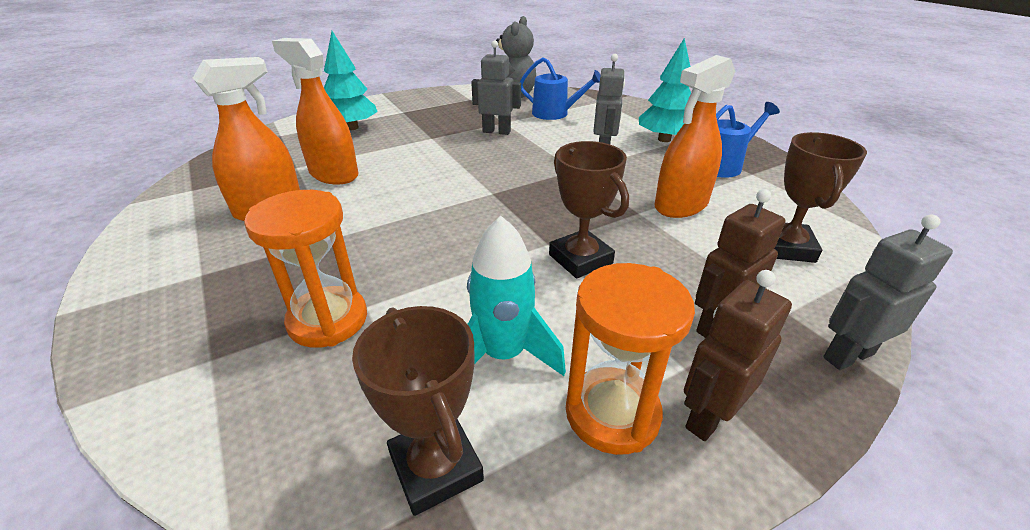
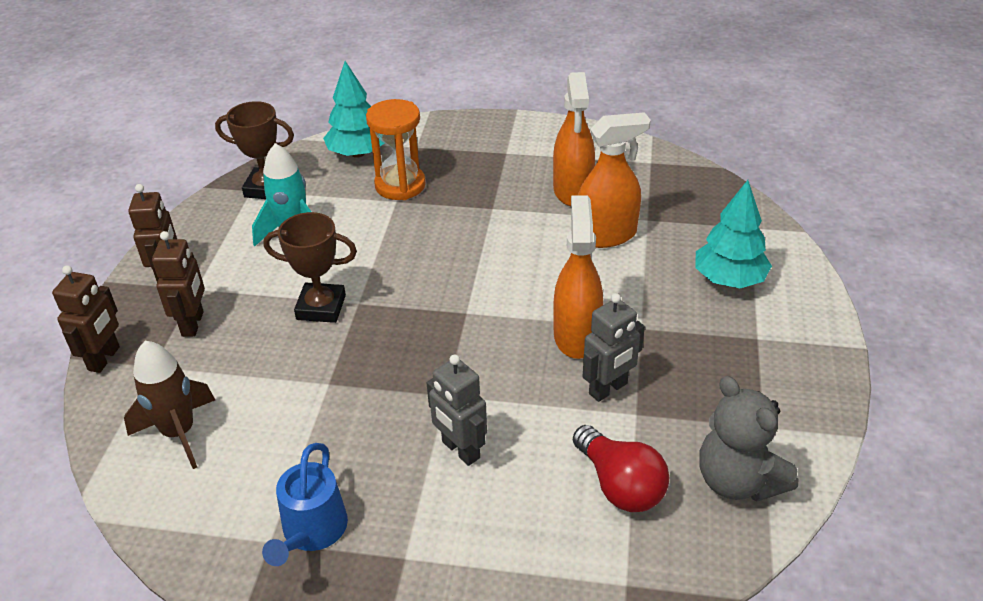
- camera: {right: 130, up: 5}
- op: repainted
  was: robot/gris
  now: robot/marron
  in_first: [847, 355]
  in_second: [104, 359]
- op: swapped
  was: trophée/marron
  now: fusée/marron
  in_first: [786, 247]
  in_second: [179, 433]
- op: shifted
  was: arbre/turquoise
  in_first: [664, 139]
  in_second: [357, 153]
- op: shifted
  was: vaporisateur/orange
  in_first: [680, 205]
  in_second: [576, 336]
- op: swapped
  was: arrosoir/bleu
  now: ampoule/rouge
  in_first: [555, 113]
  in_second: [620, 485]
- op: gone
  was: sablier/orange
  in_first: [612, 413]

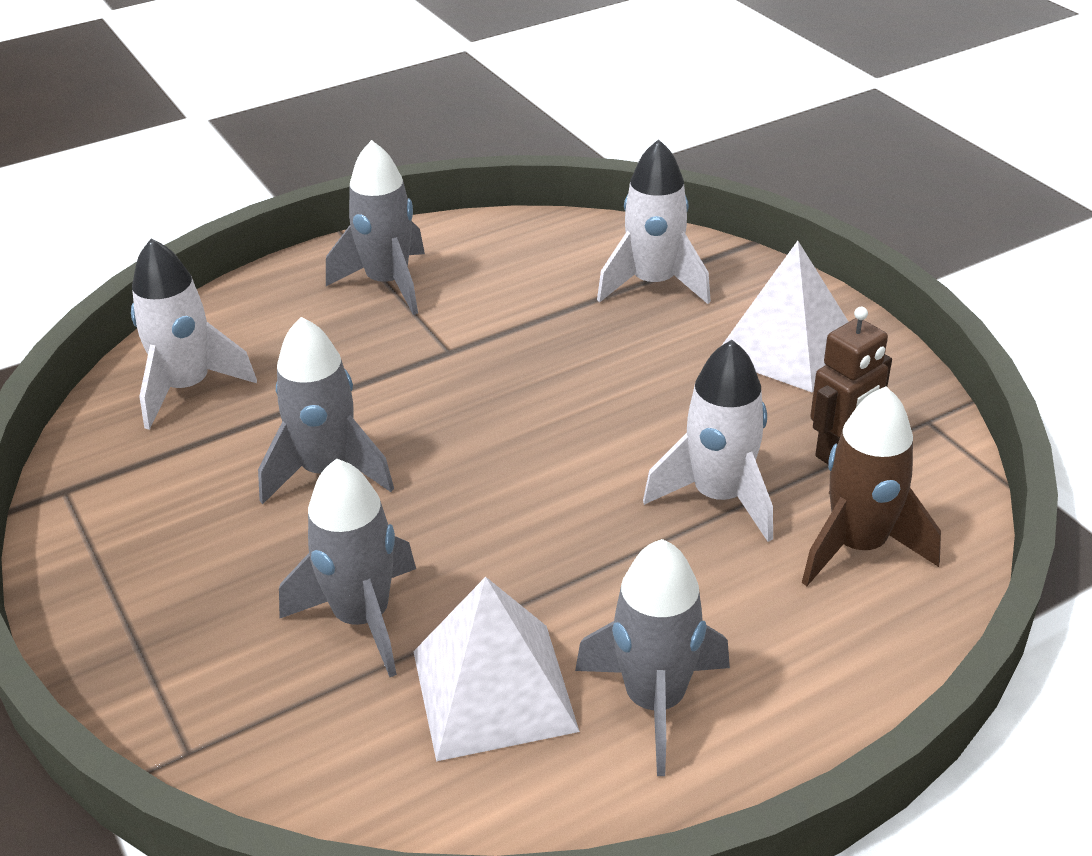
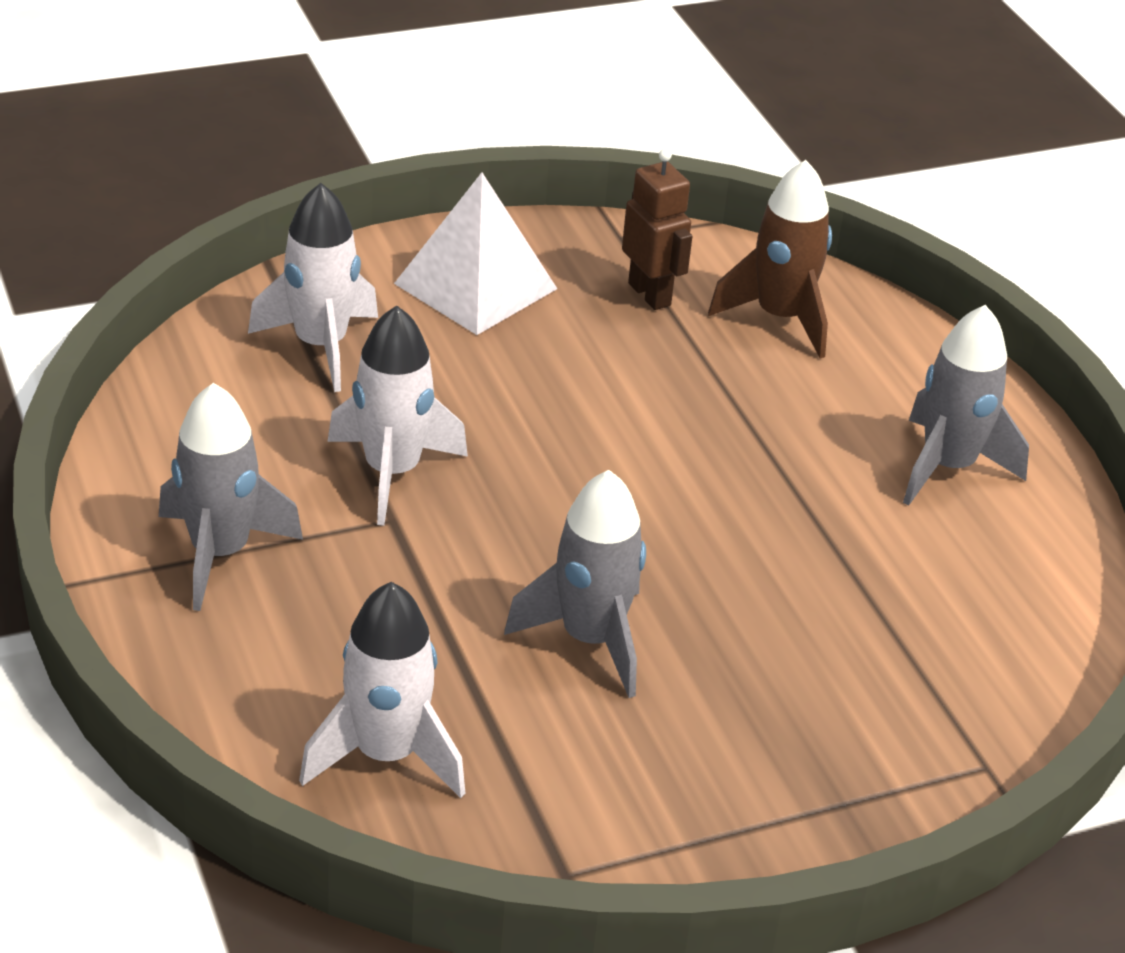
- camera: {right: -85, up: 0}
- op: shifted
  was: fusée/blanc
  in_first: [719, 496]
  in_second: [392, 472]
- op: gone
  was: fusée/gris
  in_first: [362, 618]
- op: gone
  was: pyramide/blanc
  in_first: [493, 690]

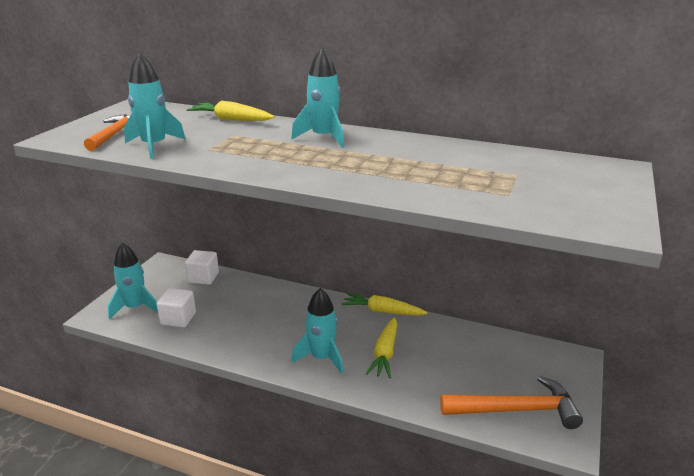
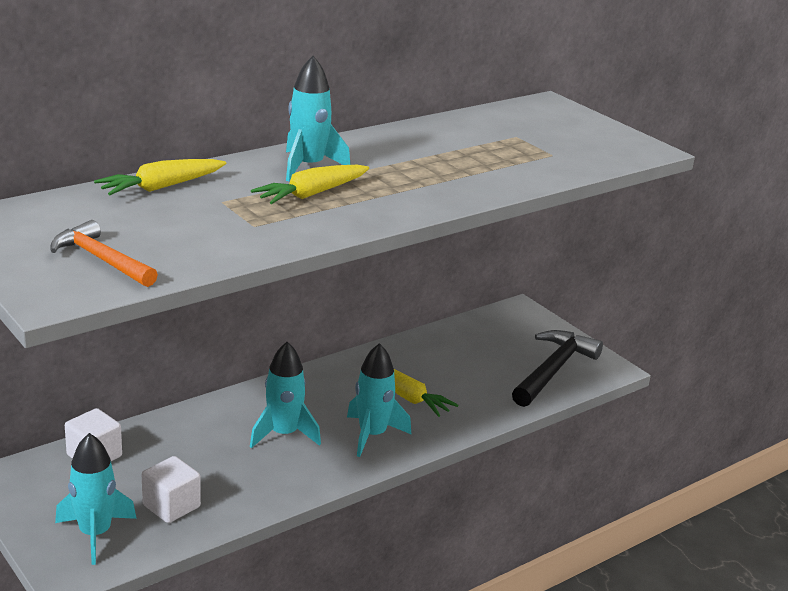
- camera: {right: -60, up: 0}
- op: shifted
  was: fusée/turquoise
  in_first: [154, 146]
  in_second: [284, 434]
- op: shifted
  was: carotte/jaune
  in_first: [382, 311]
  in_second: [311, 194]
- op: repainted
  was: marteau/orange
  now: marteau/noir
  in_first: [515, 410]
  in_second: [553, 370]

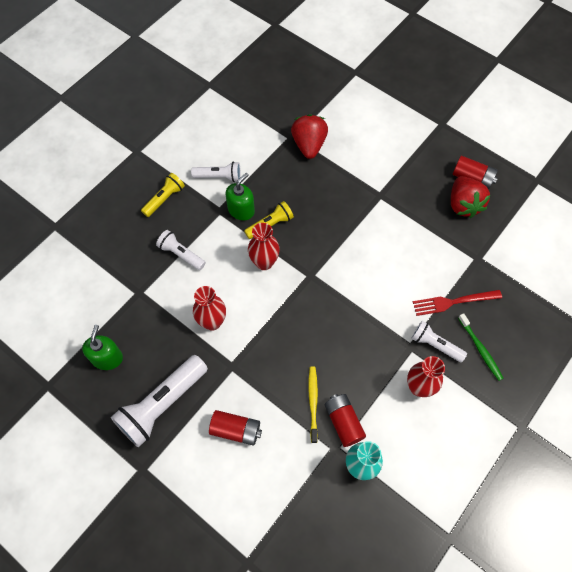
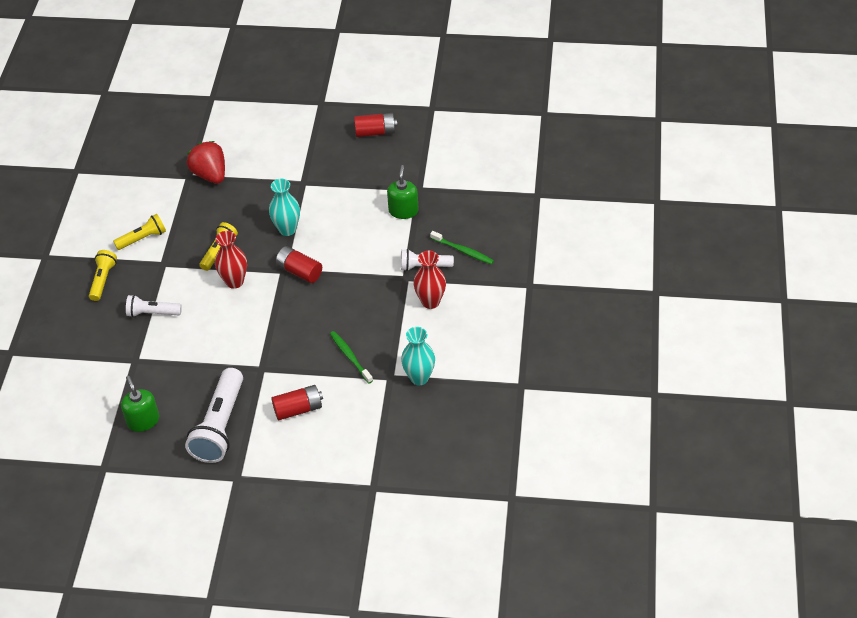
- camera: {right: -30, up: -15}
- op: repainted
  was: lampe de poche/blanc
  now: lampe de poche/jaune
  in_first: [219, 177]
  in_second: [143, 238]
- op: new
  now: vase/turquoise
  in_second: [287, 229]
- op: shifted
  was: pile/rouge
  in_first: [343, 422]
  in_second: [299, 271]
- op: repainted
  was: brosse à dents/jaune
  now: brosse à dents/vert
  in_first: [313, 402]
  in_second: [350, 356]
- op: shifted
  was: distributeur de savon/vert
  in_first: [241, 210]
  in_second: [403, 211]
- op: gone
  was: vase/rouge
  in_first: [212, 322]
- op: gone
  was: fourchette/rouge
  in_first: [453, 302]
- op: gone
  was: fraise/rouge
  in_first: [463, 205]

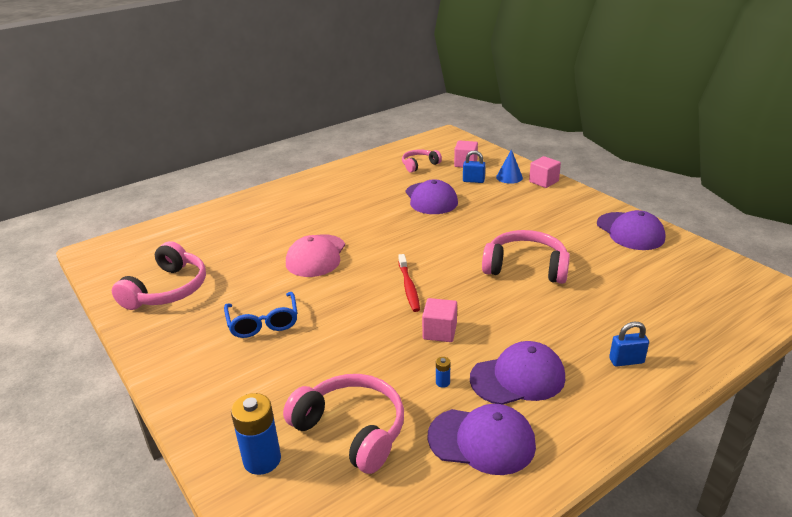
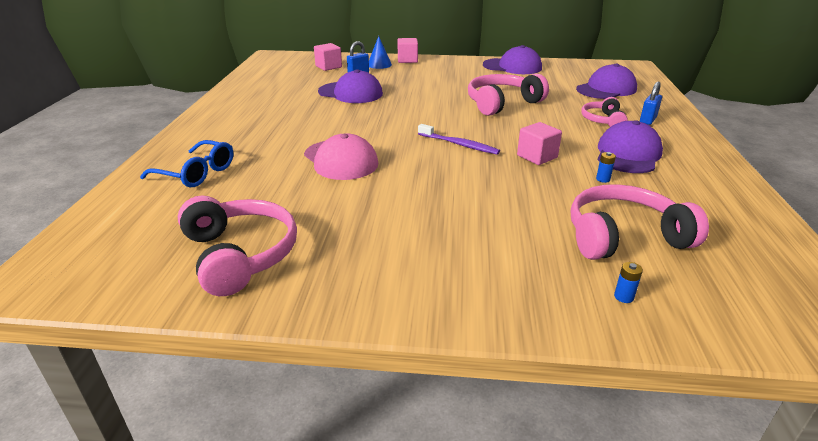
- camera: {right: -50, up: 0}
- op: shifted
  was: lunettes/bleu
  in_first: [263, 322]
  in_second: [196, 173]
- op: repainted
  was: brosse à dents/rouge
  now: brosse à dents/violet
  in_first: [409, 287]
  in_second: [459, 144]
- op: shifted
  was: casquette/violet
  in_first: [482, 441]
  in_second: [606, 89]
- op: shifted
  was: casque audio/rose
  in_first: [419, 165]
  in_second: [603, 120]
- op: scaled
  was: pile/bleu
  in_first: [262, 460]
  in_second: [623, 297]
  ratio: 0.43

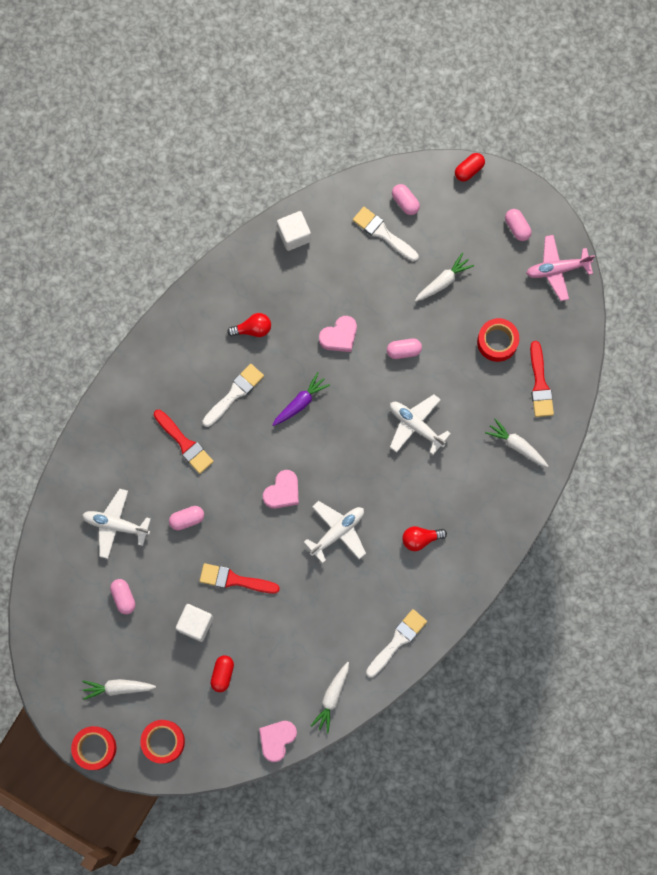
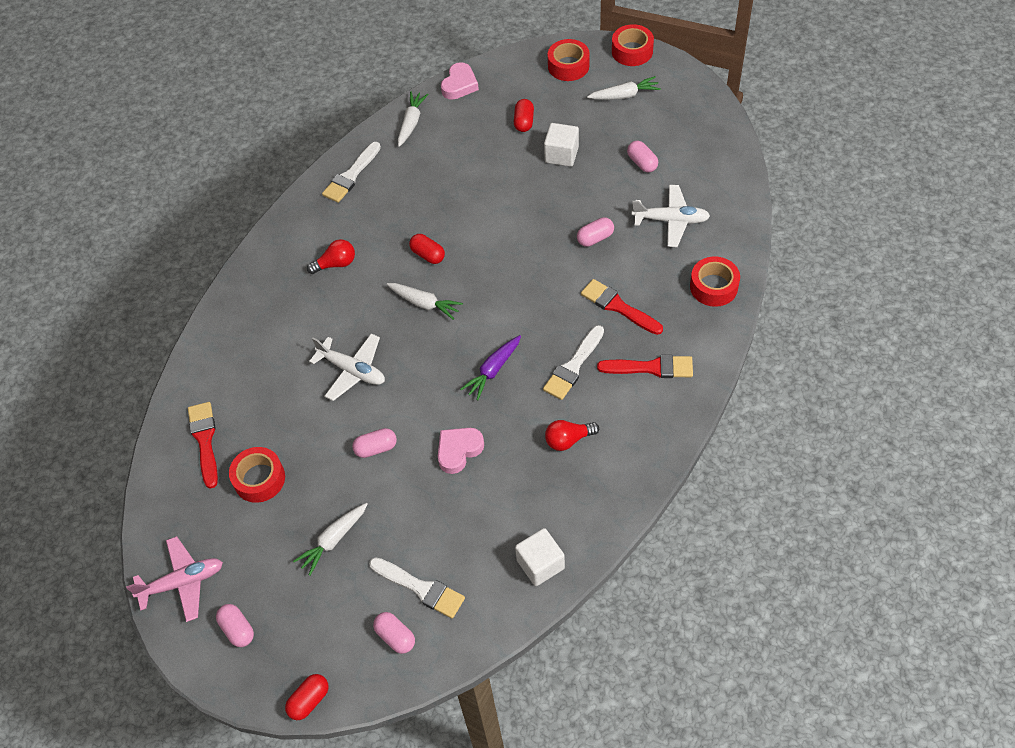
- camera: {right: 175, up: -20}
- op: shifted
  was: carotte/blanc
  in_first: [516, 445]
  in_second: [424, 303]
- op: swapped
  was: avion/blanc
  now: gélule/rouge
  in_first: [337, 532]
  in_second: [428, 255]
- op: shifted
  was: pinceau/rouge
  in_first: [234, 580]
  in_second: [651, 368]
- op: new
  now: ruban adhésif/rouge
  in_second: [713, 287]
- op: gone
  was: cœur/rose
  in_first: [282, 491]

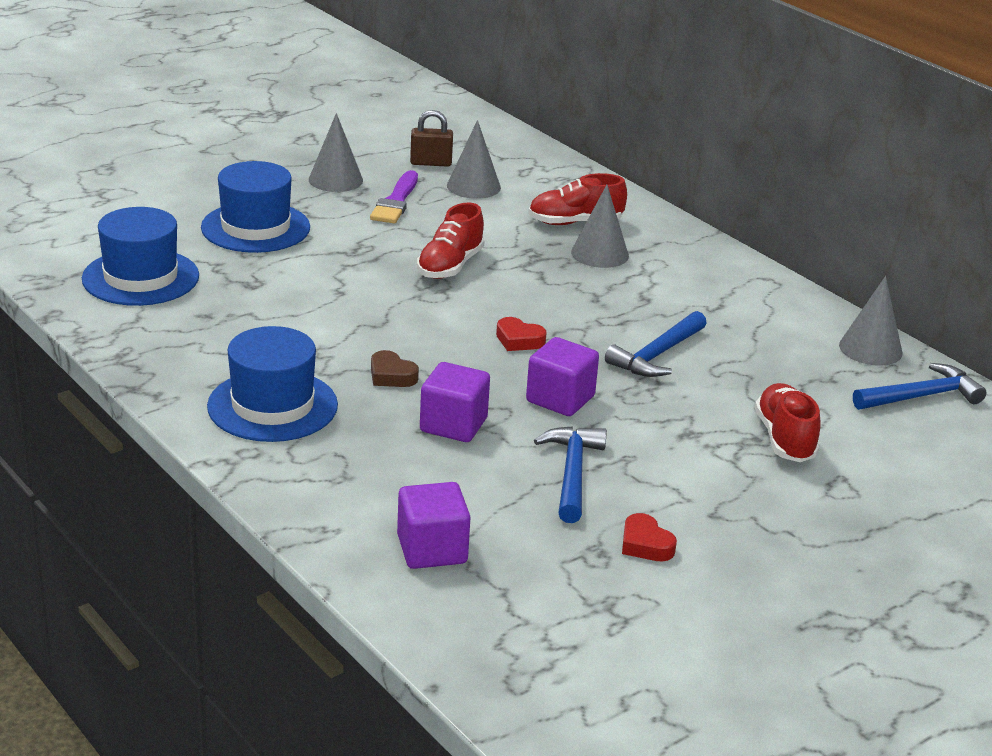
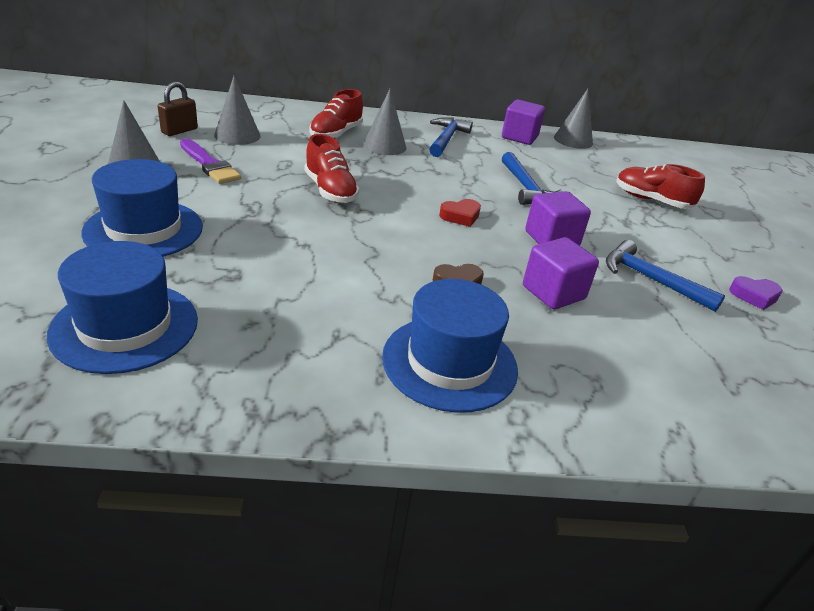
- camera: {right: -55, up: 5}
- op: shifted
  was: marteau/bleu
  in_first: [922, 396]
  in_second: [446, 139]
- op: shifted
  was: cube/violet
  in_first: [432, 549]
  in_second: [519, 137]
- op: repainted
  was: cœur/rouge
  now: cœur/violet
  in_first: [645, 544]
  in_second: [754, 296]

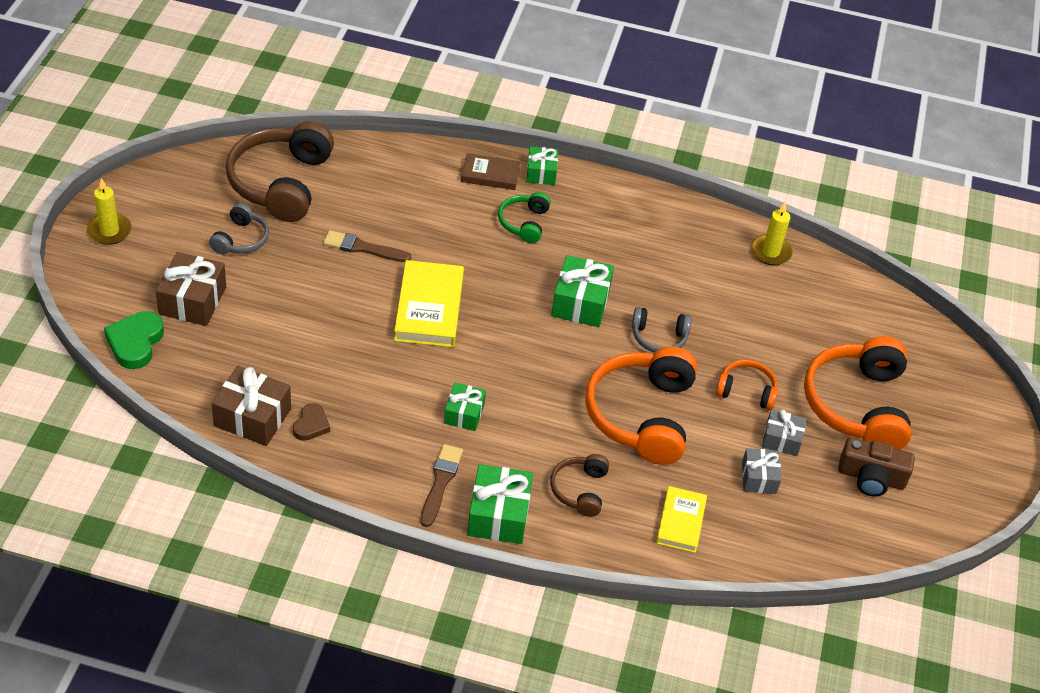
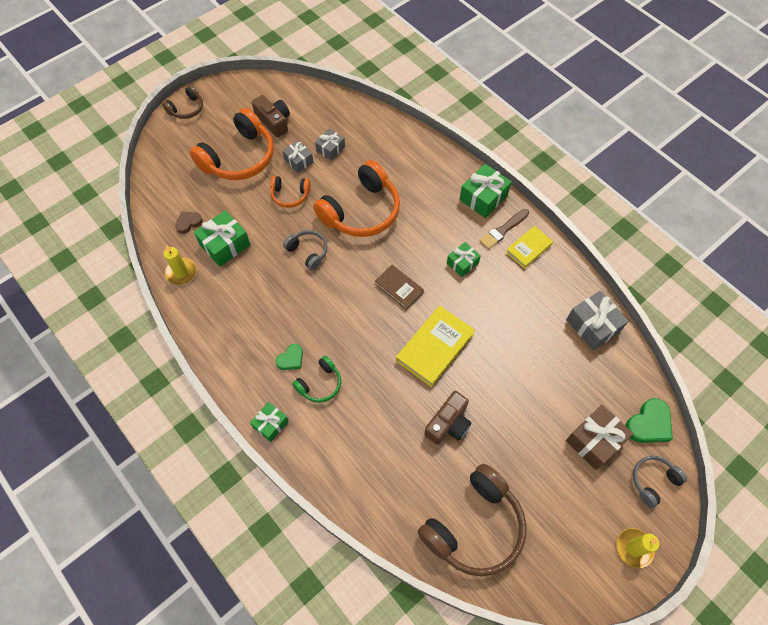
- camera: {right: -140, up: 15}
- op: shifted
  was: casque audio/marron
  in_first: [580, 490]
  in_second: [187, 109]
- op: shifted
  was: cœur/marron
  in_first: [311, 425]
  in_second: [188, 223]
- op: shifted
  was: cadeau/vert
  in_first: [580, 302]
  in_second: [225, 245]
- op: rotated
  was: casque audio/orange
  in_first: [746, 391]
  in_second: [290, 195]
  clockwise: -45
- op: new
  now: cœur/vert
  in_second: [291, 359]
- op: shifted
  was: livre/marron
  in_first: [490, 175]
  in_second: [399, 288]
- op: swapped
  was: pinceau/marron
  now: appareil photo/marron
  in_first: [363, 248]
  in_second: [448, 424]
- op: shifted
  was: livre/jaune
  in_first: [680, 522]
  in_second: [528, 248]
- op: repainted
  was: cadeau/marron
  now: cadeau/gris
  in_first: [252, 417]
  in_second: [592, 326]
- op: shifted
  was: casque audio/gris
  in_first: [241, 239]
  in_second: [653, 481]

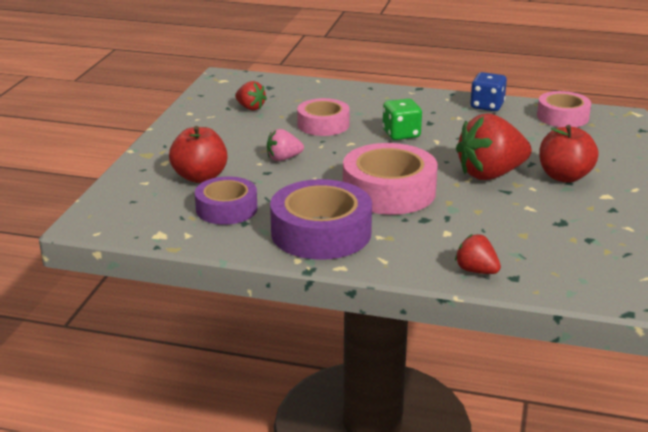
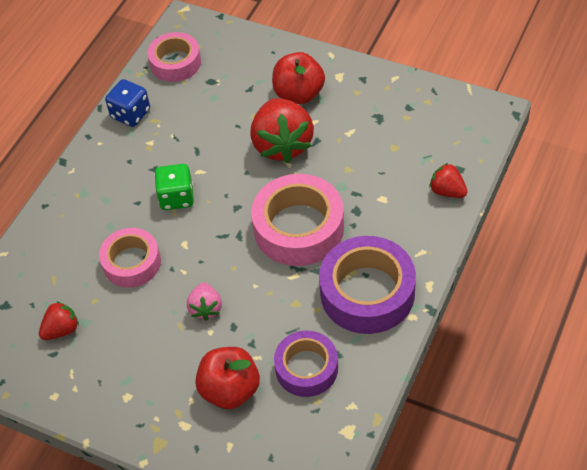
- camera: {right: -75, up: 25}
- op: rotated
  was: fraise/rouge
  in_first: [476, 271]
  in_second: [447, 191]
  clockwise: 75

